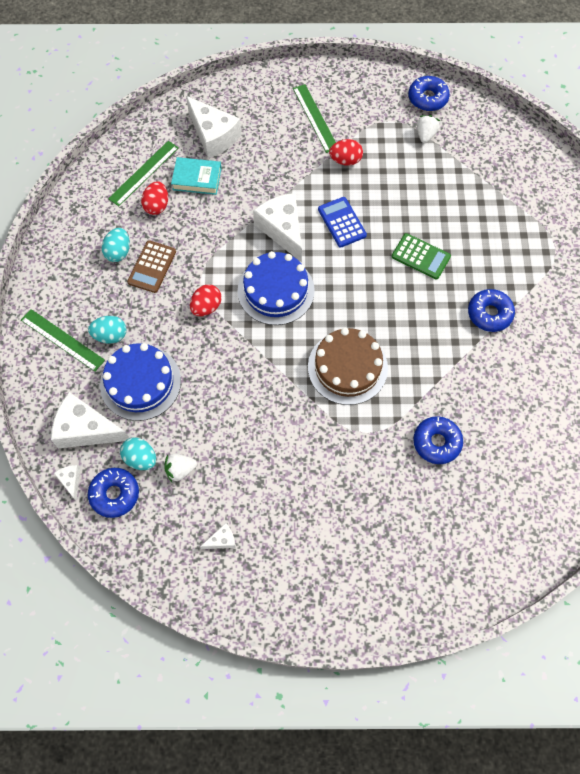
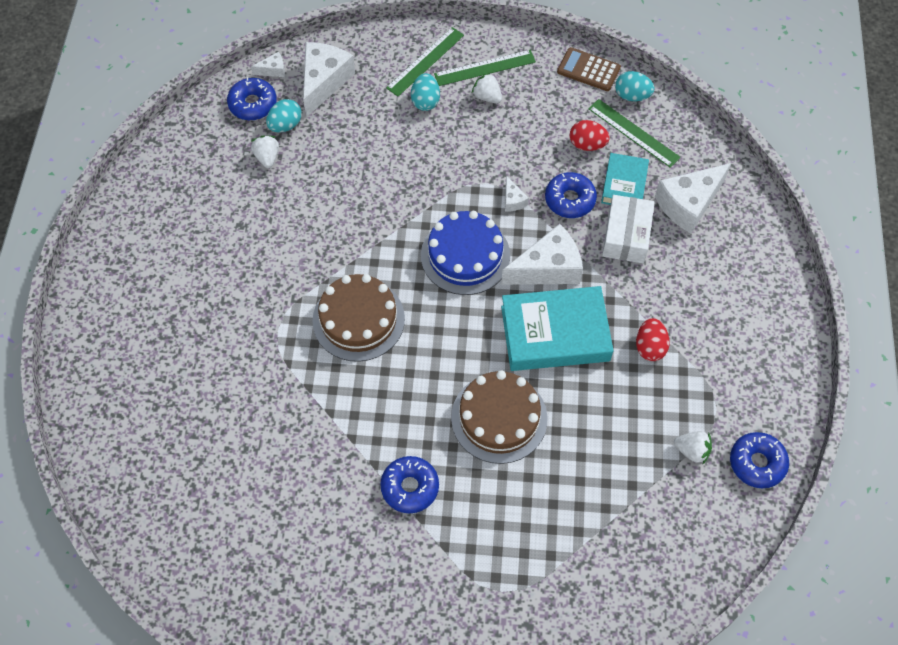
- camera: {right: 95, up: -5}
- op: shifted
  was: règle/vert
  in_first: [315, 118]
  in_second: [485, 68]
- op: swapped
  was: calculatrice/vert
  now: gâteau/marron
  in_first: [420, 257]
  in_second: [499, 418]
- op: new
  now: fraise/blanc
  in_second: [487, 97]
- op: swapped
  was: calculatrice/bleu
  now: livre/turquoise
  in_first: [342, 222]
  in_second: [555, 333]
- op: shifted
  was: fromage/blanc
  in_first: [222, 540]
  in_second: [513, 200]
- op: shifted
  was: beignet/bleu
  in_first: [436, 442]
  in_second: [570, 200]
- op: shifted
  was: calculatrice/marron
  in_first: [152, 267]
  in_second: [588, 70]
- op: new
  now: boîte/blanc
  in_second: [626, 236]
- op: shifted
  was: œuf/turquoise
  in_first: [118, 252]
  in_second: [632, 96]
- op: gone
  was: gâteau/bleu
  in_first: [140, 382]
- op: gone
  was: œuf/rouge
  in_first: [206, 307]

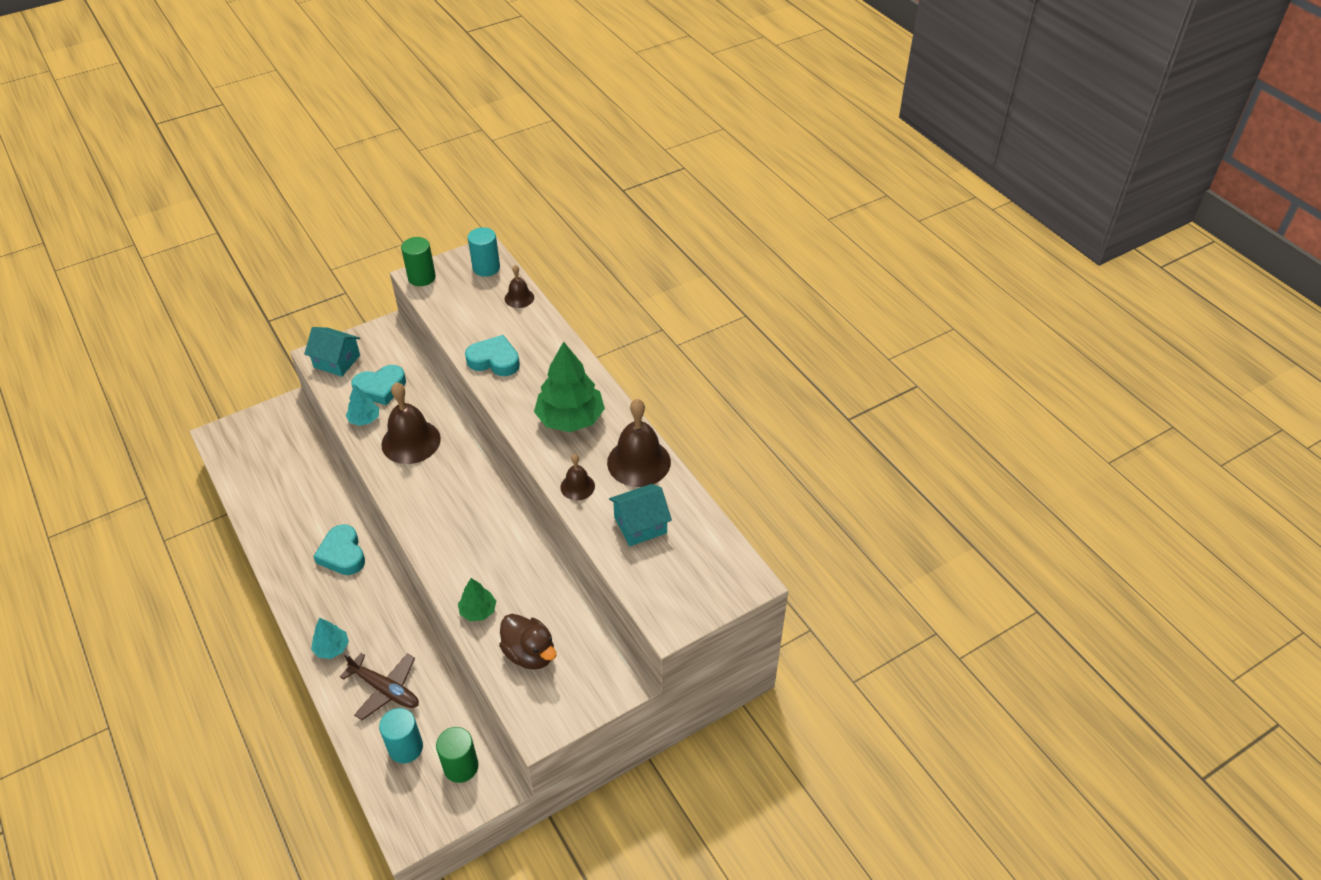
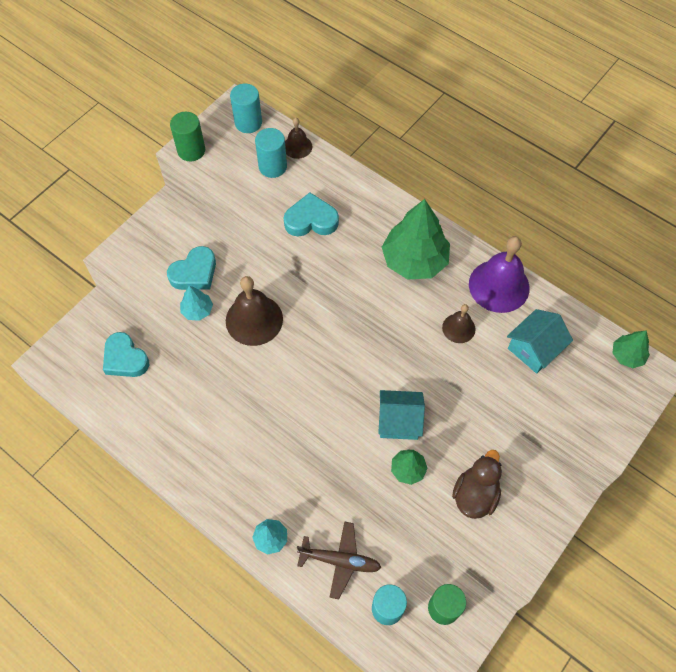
- camera: {right: -20, up: 15}
- op: shifted
  was: cœur/turquoise
  in_first: [342, 554]
  in_second: [125, 359]
- op: new
  now: cylindre/turquoise
  in_second: [272, 167]
- op: shifted
  was: maison/turquoise
  in_first: [337, 361]
  in_second: [399, 421]
- op: rotated
  was: canard/marron
  in_first: [530, 653]
  in_second: [475, 495]
  clockwise: -90
- op: repainted
  was: cloche/marron
  now: cloche/violet
  in_first: [638, 462]
  in_second: [499, 286]
- op: new
  now: arbre/vert
  in_second: [627, 355]

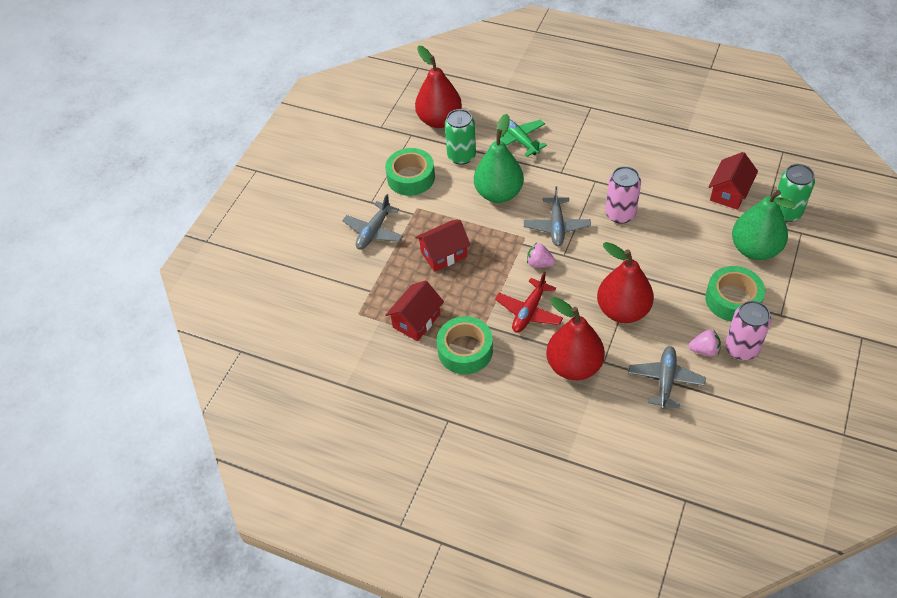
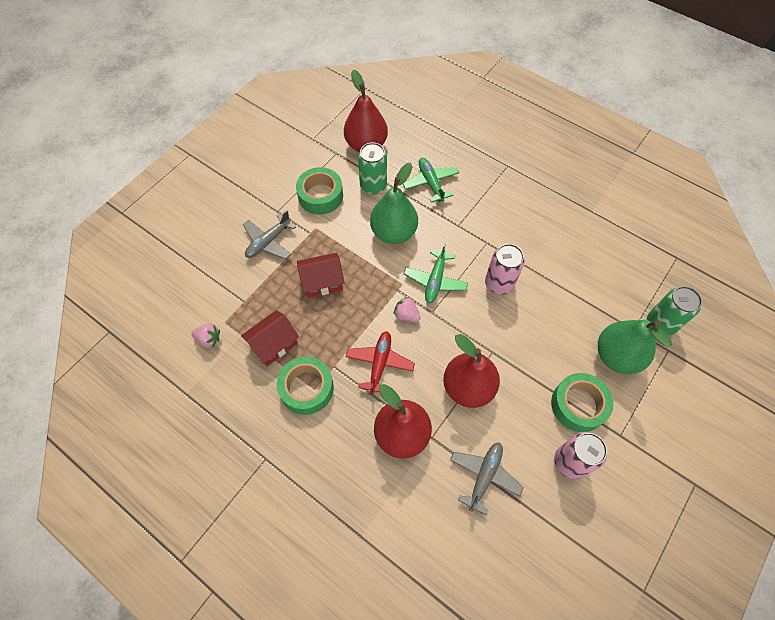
- camera: {right: 10, up: 10}
- op: shifted
  was: fraise/rose
  in_first: [704, 350]
  in_second: [209, 339]
- op: rotated
  was: avion/rouge
  in_first: [529, 311]
  in_second: [379, 364]
  clockwise: 150
- op: repainted
  was: avion/gris
  now: avion/vert
  in_first: [556, 226]
  in_second: [435, 280]
- op: gone
  was: maison/rouge
  in_first: [729, 193]

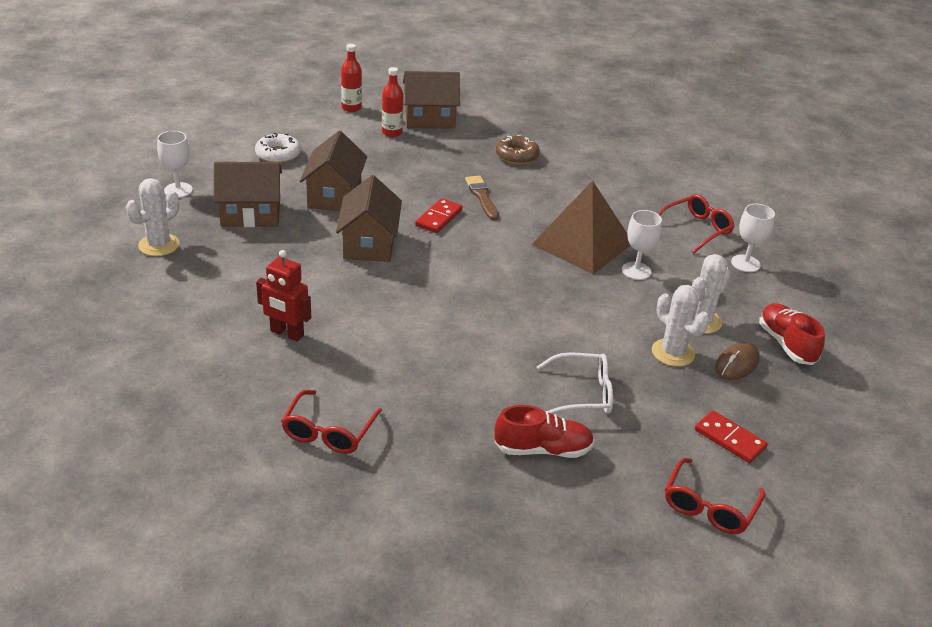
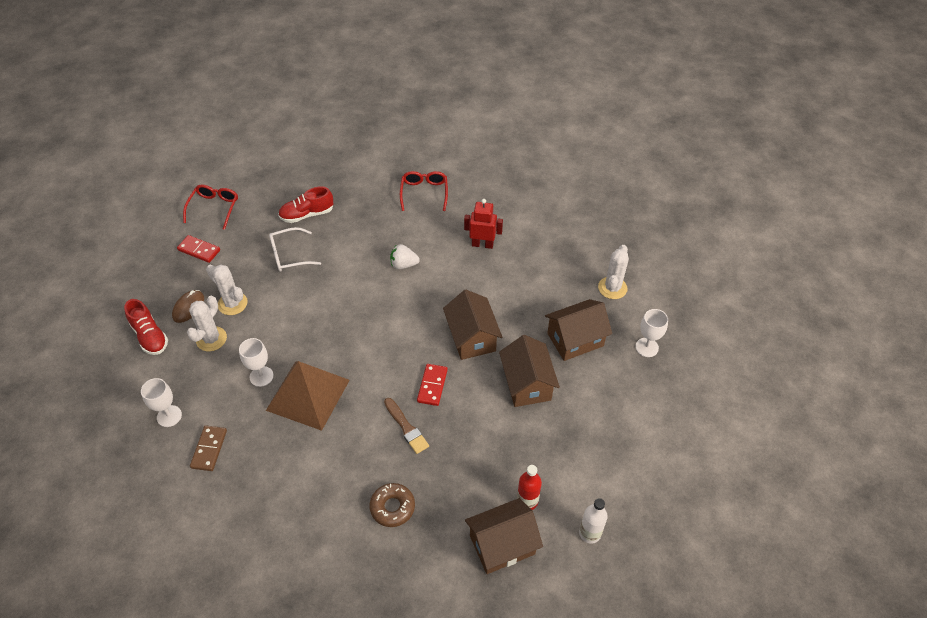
- camera: {right: 165, up: 15}
- op: swapped
  was: lunettes/rouge
  now: domino/marron
  in_first: [696, 229]
  in_second: [209, 449]
- op: new
  now: fraise/blanc
  in_second: [403, 264]
- op: repainted
  was: bouteille/rouge
  now: bouteille/blanc
  in_first: [351, 108]
  in_second: [590, 533]
- op: gone
  was: beignet/blanc
  in_first: [278, 154]

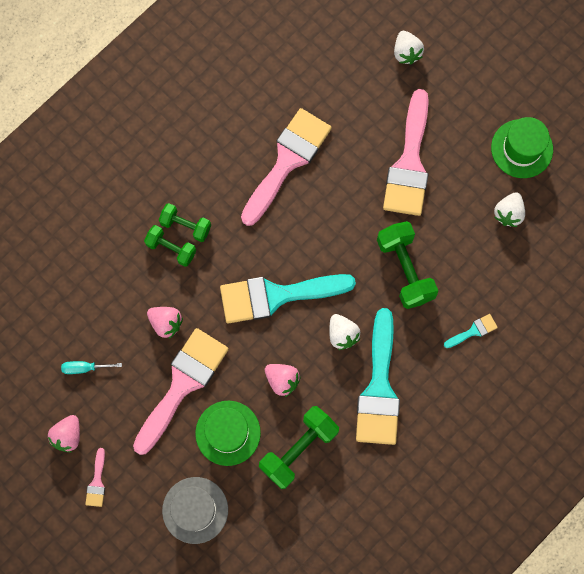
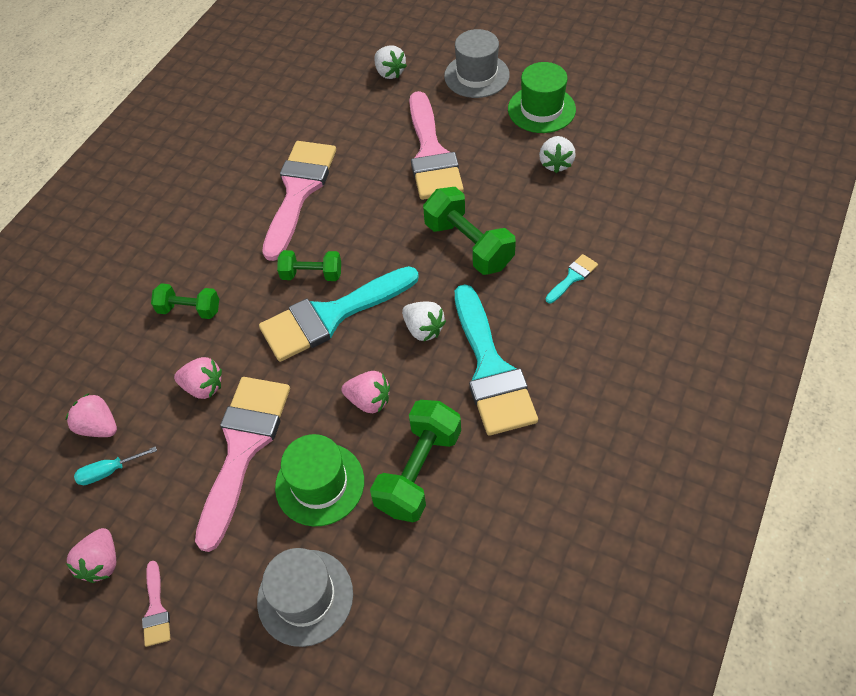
- camera: {right: -15, up: -20}
- op: new
  now: fraise/rose
  in_second: [99, 426]
- op: shifted
  was: haltère/vert
  in_first: [186, 226]
  in_second: [312, 274]
- op: new
  now: chapeau/gris
  in_second: [476, 75]

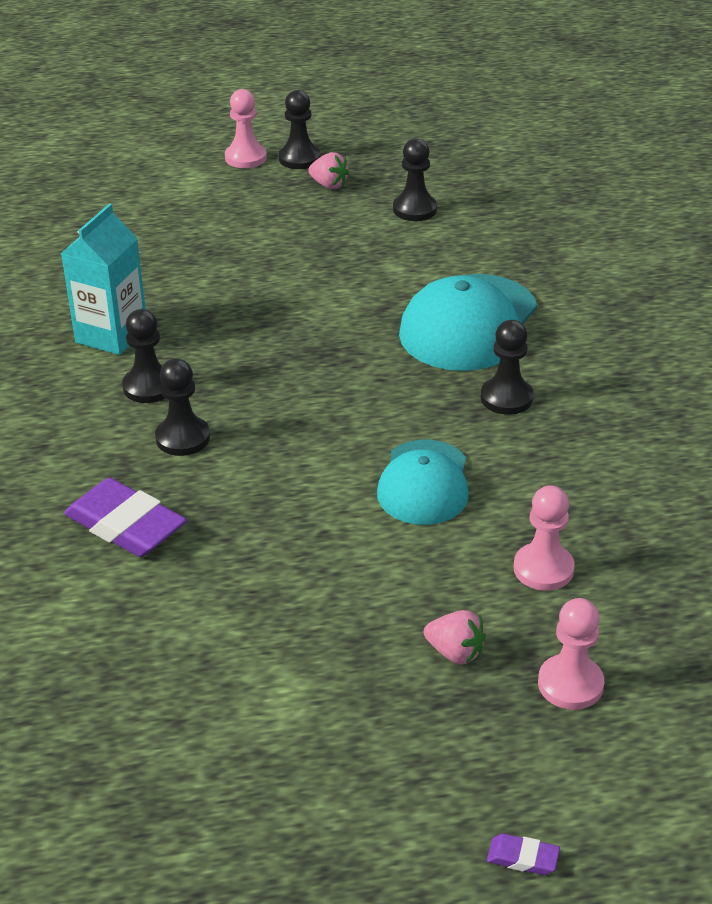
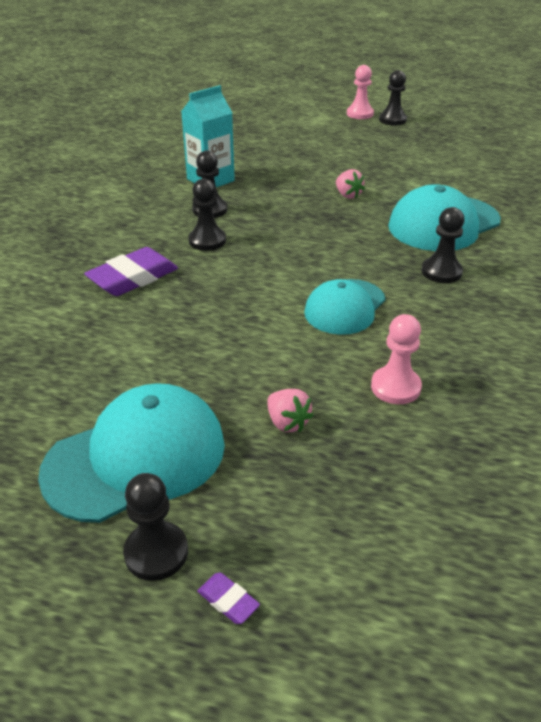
- camera: {right: 25, up: 0}
- op: new
  now: casquette/turquoise
  in_second: [136, 457]
- op: rotated
  was: gomme/violet
  in_first: [126, 525]
  in_second: [133, 278]
  clockwise: 75
- op: shifted
  was: pion/noir
  in_first: [414, 209]
  in_second: [156, 552]
- op: shifted
  was: fraise/rose
  in_first: [329, 185]
  in_second: [348, 195]
- op: gone
  was: pion/rose
  in_first: [570, 684]

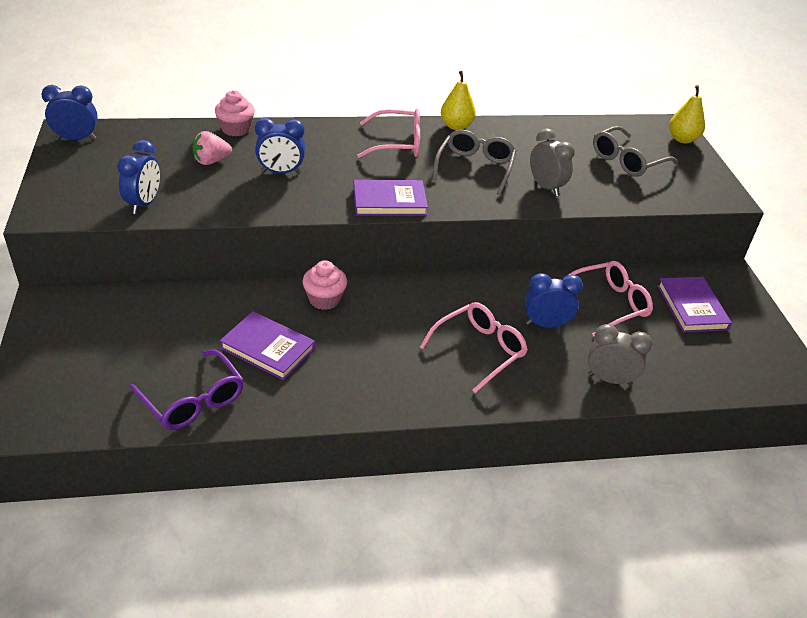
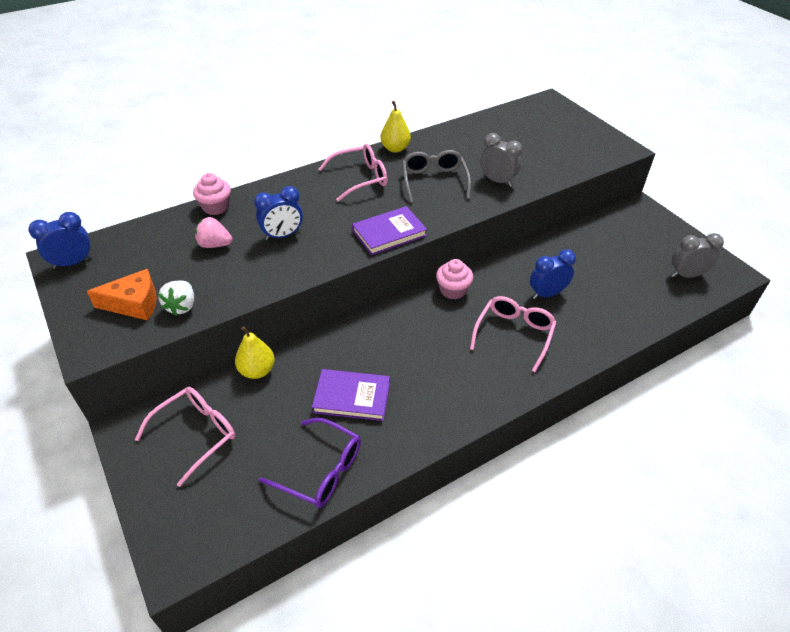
- camera: {right: -20, up: 5}
- op: new
  now: fromage/orange
  in_second: [134, 303]
- op: shifted
  was: lunettes/rose
  in_first: [608, 304]
  in_second: [196, 434]
- op: swapped
  was: réveil/bleu
  now: fraise/blanc
  in_first: [144, 204]
  in_second: [182, 306]
- op: rotated
  was: fraise/rose
  in_first: [211, 161]
  in_second: [215, 245]
  clockwise: 60
- op: shifted
  was: poire/jaune
  in_first: [682, 139]
  in_second: [257, 370]
- op: shifted
  was: muffin/rose
  in_first: [324, 299]
  in_second: [453, 290]
- op: shifted
  was: réveil/gris
  in_first: [609, 379]
  in_second: [686, 275]
- op: gone
  was: lunettes/gris
  in_first: [627, 161]
- op: gone
  was: livre/violet
  in_first: [692, 307]

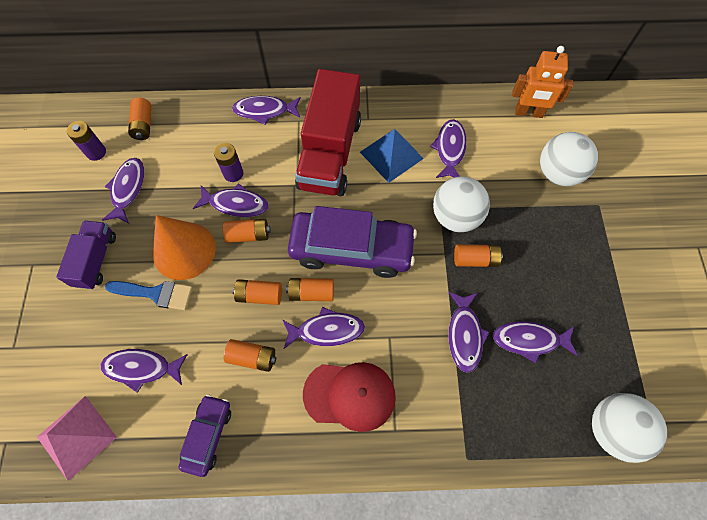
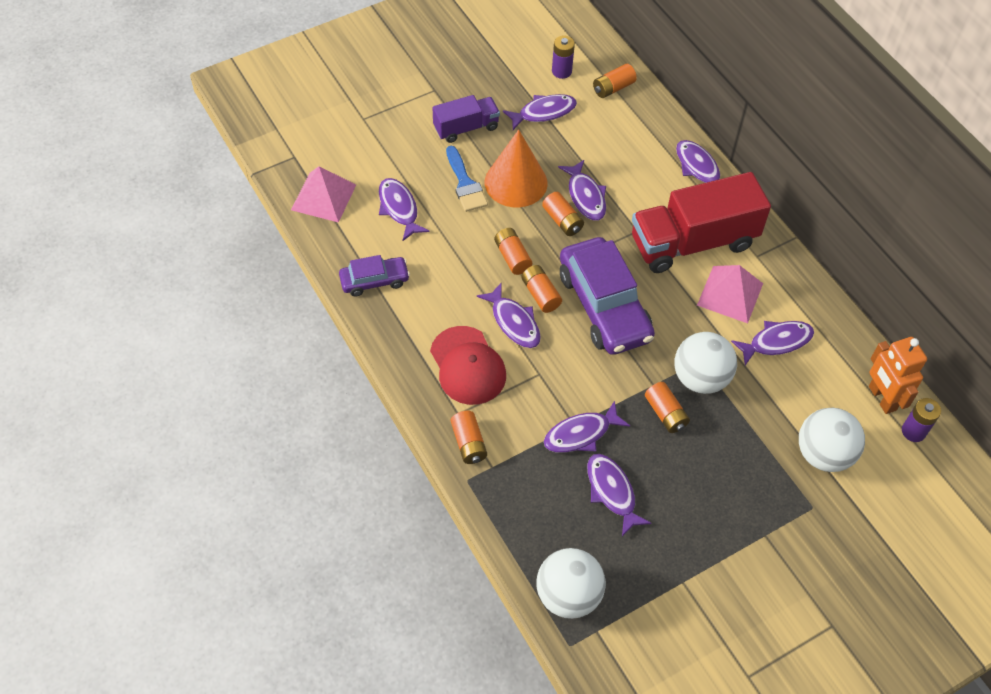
- camera: {right: 60, up: -10}
- op: shifted
  was: pile/orange
  in_first: [252, 357]
  in_second: [469, 443]
- op: repainted
  was: pyramide/bleu
  now: pyramide/rose
  in_first: [391, 155]
  in_second: [730, 294]
- op: shifted
  was: pile/violet
  in_first: [233, 173]
  in_second: [913, 431]

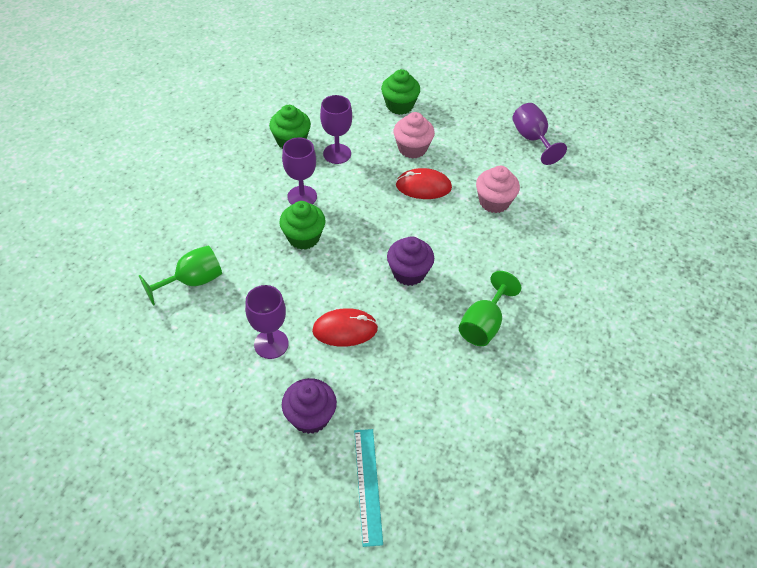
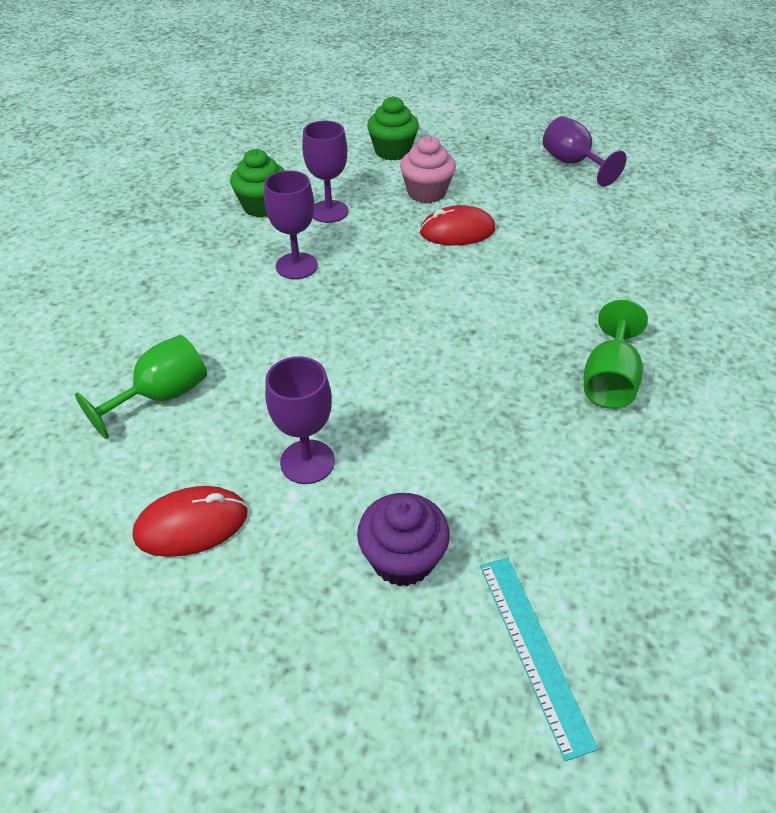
- camera: {right: -10, up: -5}
- op: shifted
  was: souris/rouge
  in_first: [345, 329]
  in_second: [191, 524]
- op: gone
  was: muffin/vert
  in_first: [303, 237]
- op: gone
  was: muffin/violet
  in_first: [409, 273]
- op: gone
  was: muffin/rose
  in_first: [494, 202]

